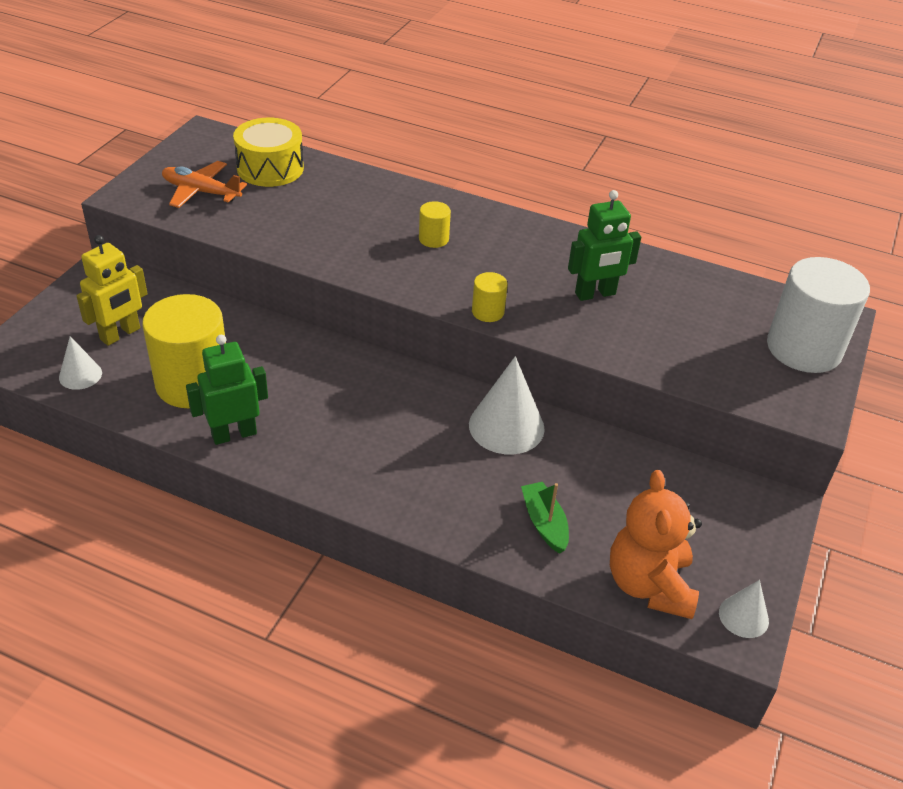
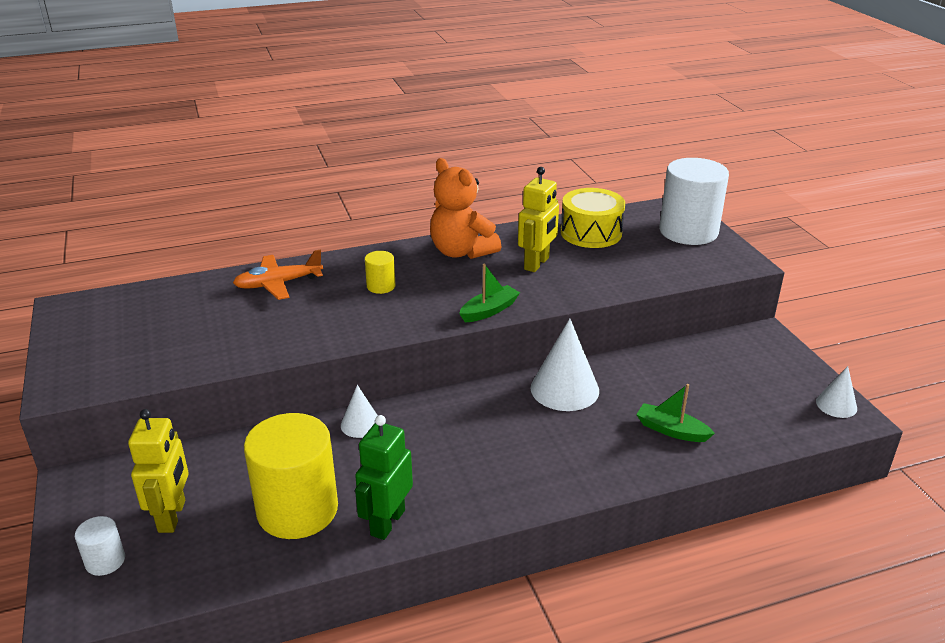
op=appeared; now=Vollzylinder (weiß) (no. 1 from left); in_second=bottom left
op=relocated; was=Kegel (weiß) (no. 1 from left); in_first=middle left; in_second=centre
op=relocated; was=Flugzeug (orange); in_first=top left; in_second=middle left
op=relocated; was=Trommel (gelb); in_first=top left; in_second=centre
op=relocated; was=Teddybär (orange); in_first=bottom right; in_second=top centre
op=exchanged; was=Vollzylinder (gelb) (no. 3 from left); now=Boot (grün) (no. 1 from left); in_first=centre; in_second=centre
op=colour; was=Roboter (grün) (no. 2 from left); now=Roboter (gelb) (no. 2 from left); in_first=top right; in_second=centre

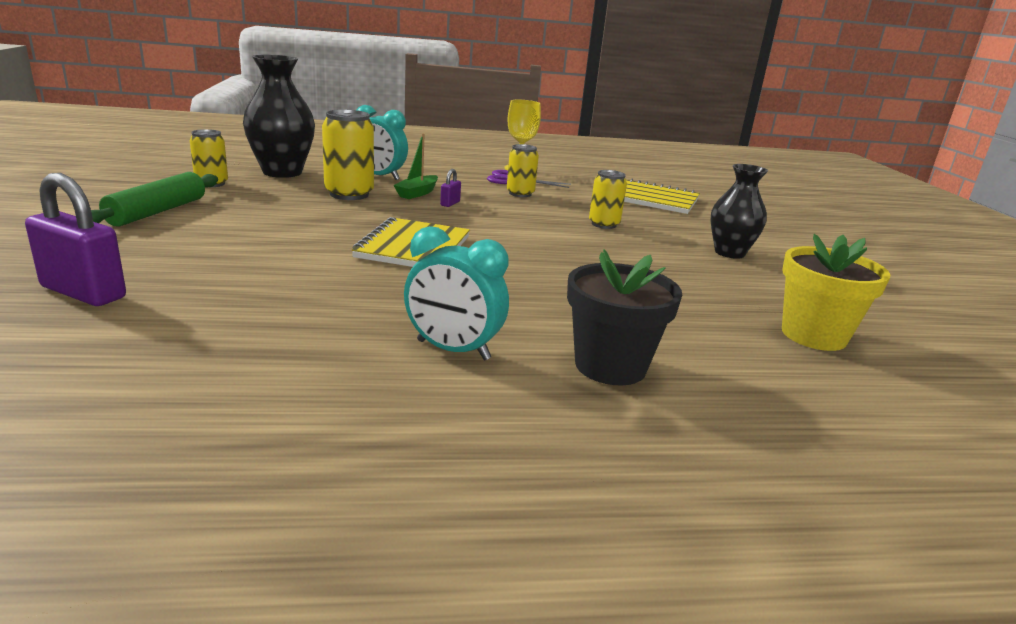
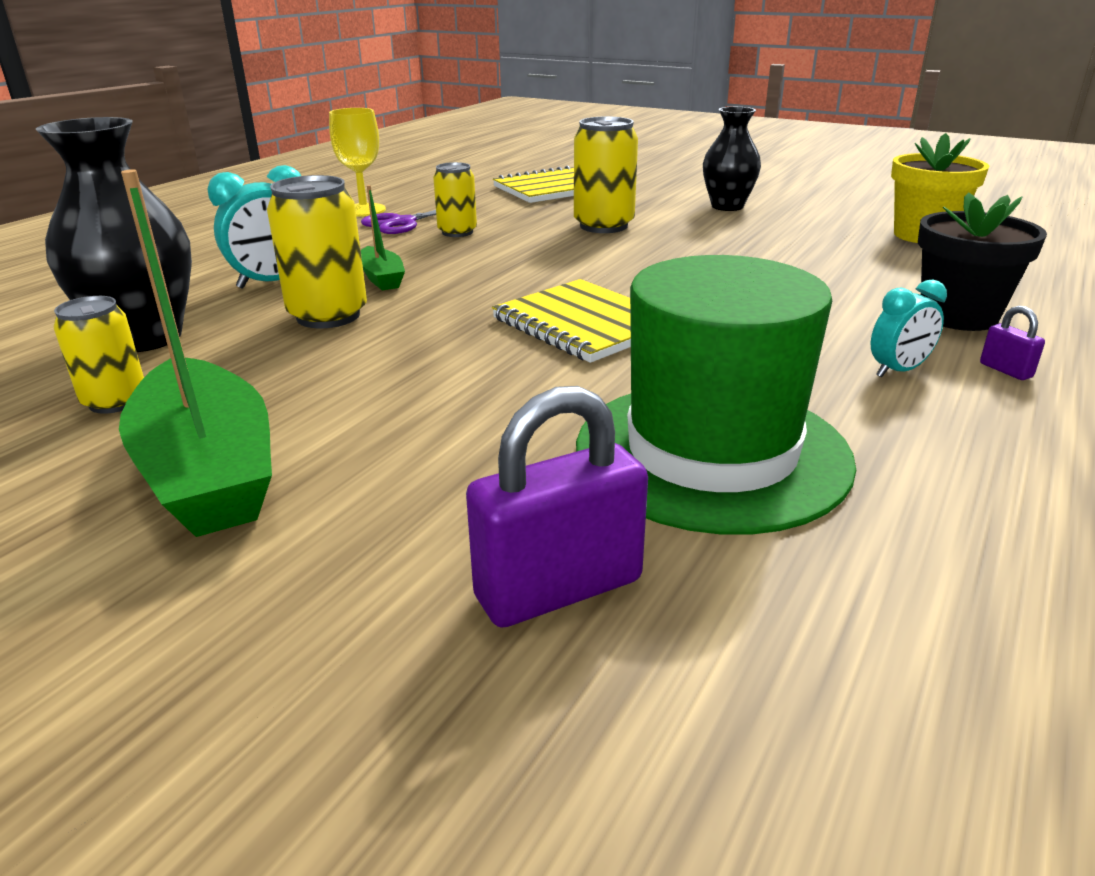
op=appeared; now=Hut (grün); in_second=centre
op=relocated; was=Vorhängeschloss (lila) (no. 2 from left); in_first=top centre; in_second=middle right
op=exchanged; was=Nudelholz (grün); now=Boot (grün) (no. 1 from left); in_first=top left; in_second=middle left
op=size; was=Wecker (türkis) (no. 2 from left); in_first=centre; in_second=middle right; ratio=0.63
op=size; was=Dose (gelb) (no. 4 from left); in_first=top centre; in_second=top centre; ratio=1.56

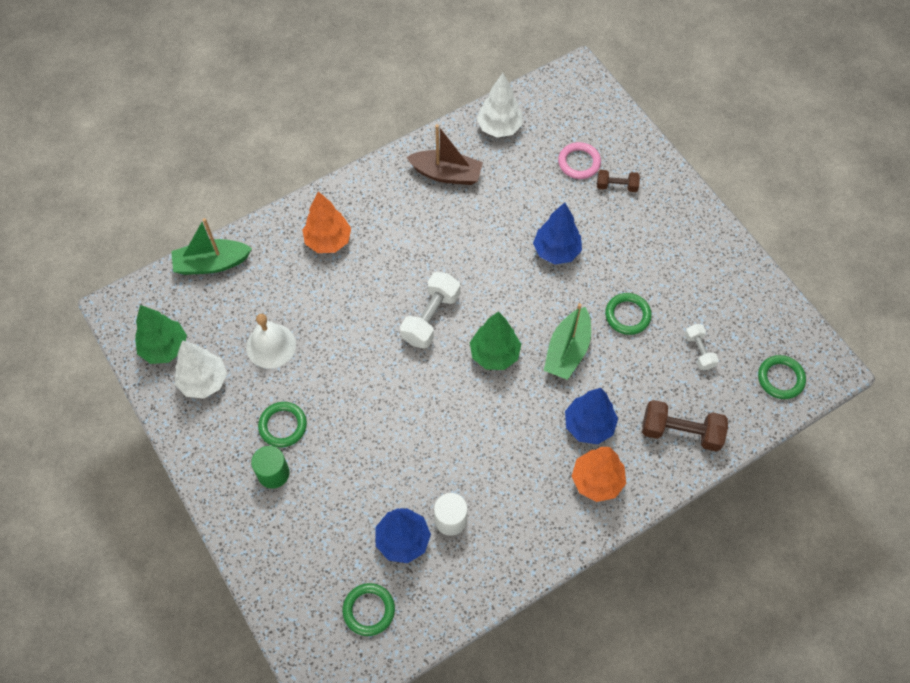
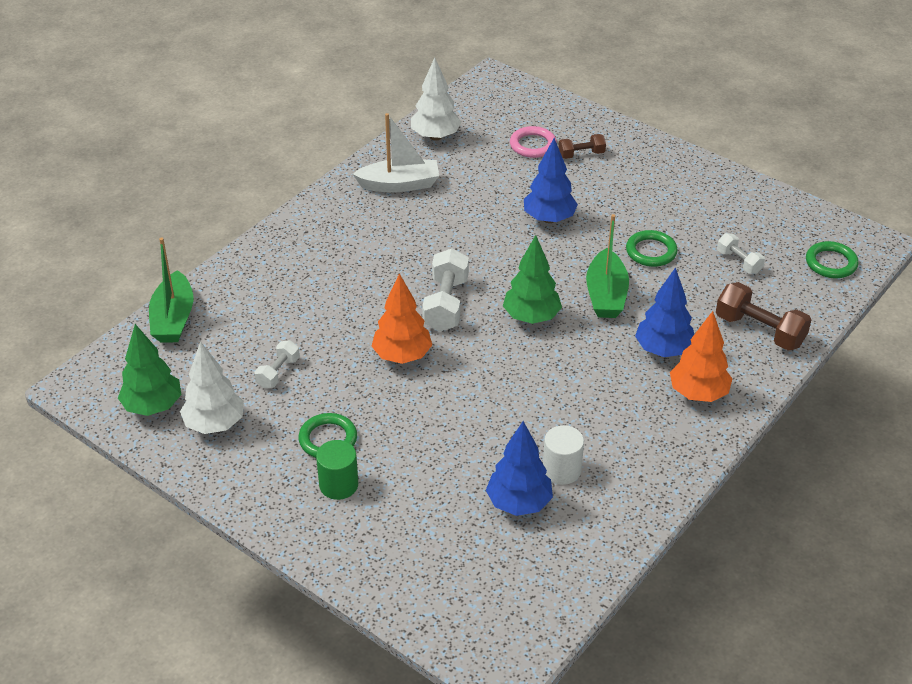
op=missing; was=Ring (grün) (no. 2 from left); in_first=bottom centre
op=relocated; was=Baum (orange) (no. 1 from left); in_first=top centre; in_second=centre
op=exchanged; was=Glocke (weiß); now=Hantel (weiß) (no. 1 from left); in_first=middle left; in_second=middle left
op=colour; was=Boot (braun); now=Boot (weiß); in_first=top centre; in_second=top centre
op=spun; was=Boot (grün) (no. 1 from left); in_first=middle left; in_second=middle left; clockwise=-60
op=spun; was=Hantel (braun) (no. 2 from left); in_first=middle right; in_second=middle right; clockwise=45

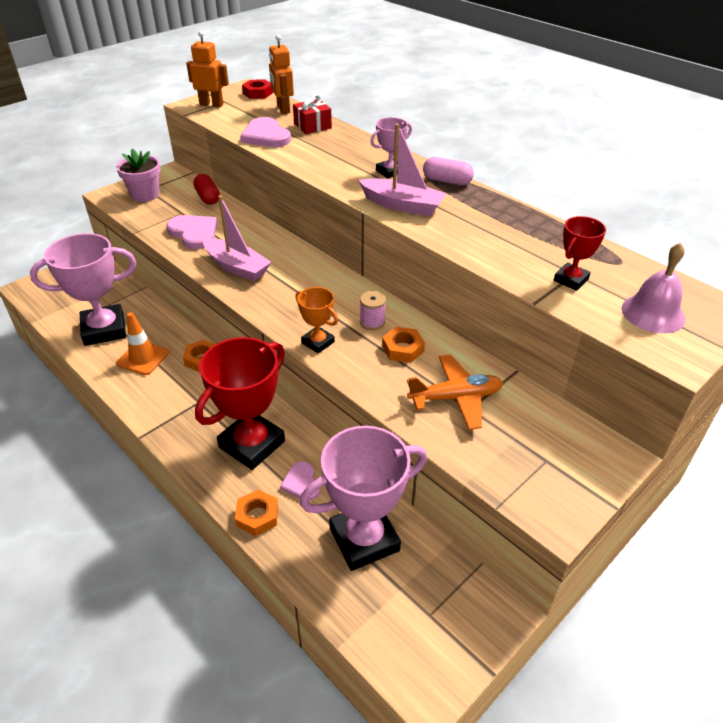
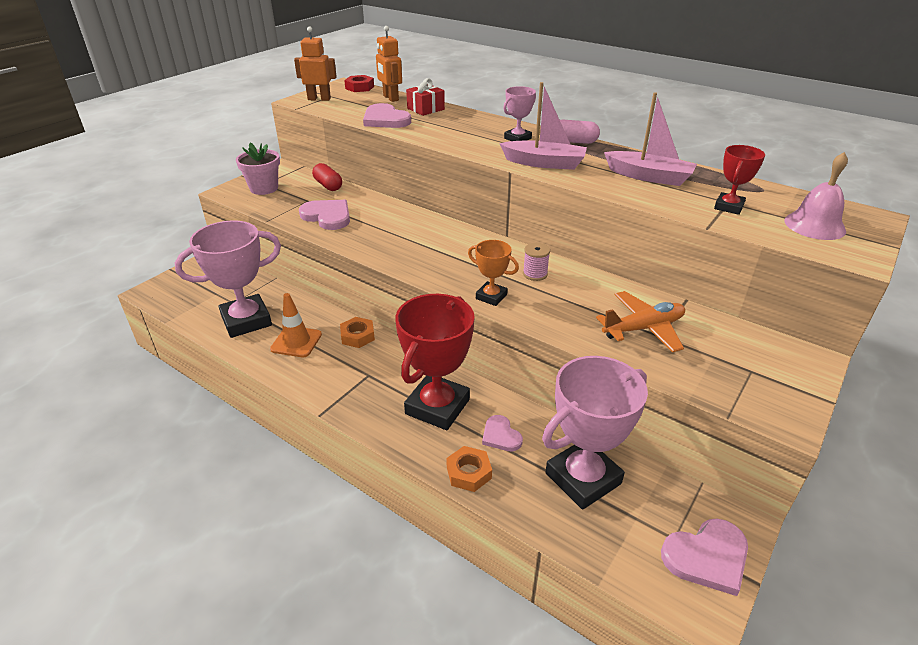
op=missing; was=Sechskantmutter (orange) (no. 3 from left); in_first=centre
op=appeared; now=Herz (rosa) (no. 4 from left); in_second=bottom right
op=relocated; was=Boot (rosa) (no. 1 from left in the first image); now=Boot (rosa) (no. 2 from left); in_first=top left; in_second=top right

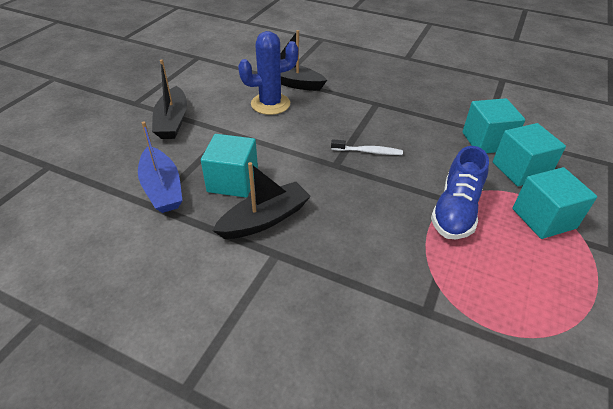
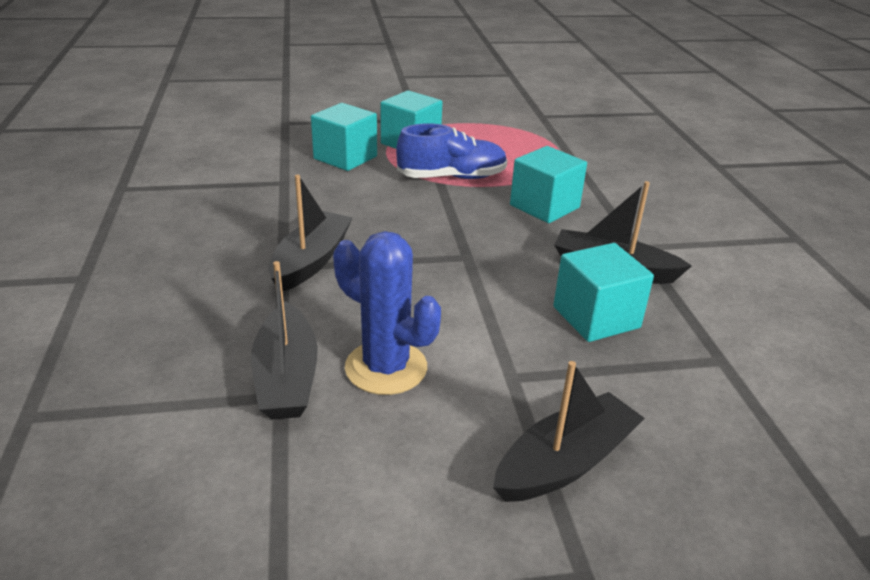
op=missing; was=Boot (blau); in_first=middle left
op=missing; was=Zahnbürste (weiß); in_first=centre
op=appeared; now=Boot (schwarz) (no. 2 from left); in_second=centre
op=relocated; was=Kubus (türkis) (no. 2 from left in the first image); now=Kubus (türkis) (no. 3 from left); in_first=top right; in_second=top centre

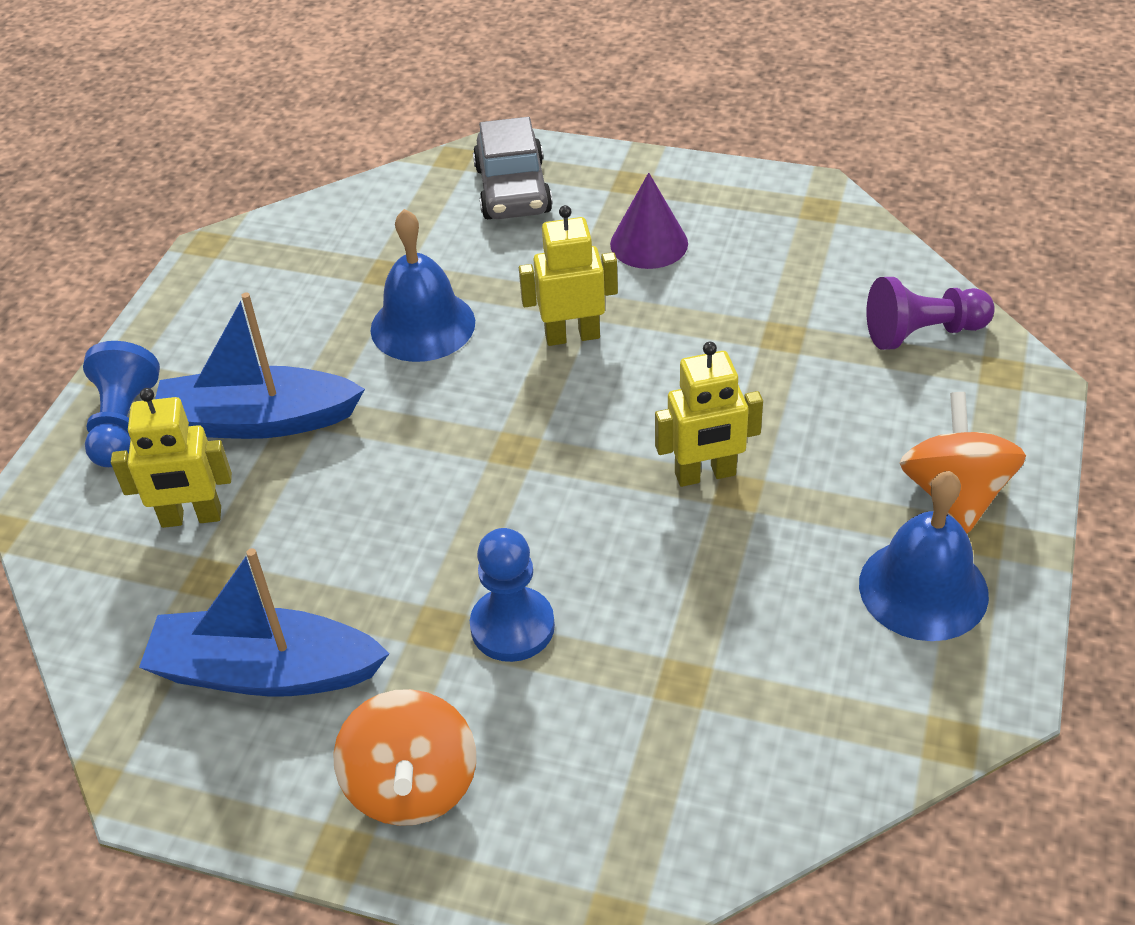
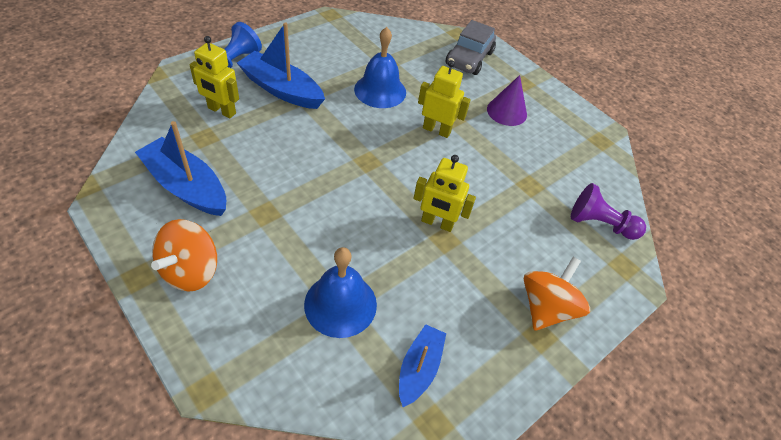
op=missing; was=Bauer (blau) (no. 2 from left); in_first=centre
op=appeared; now=Boot (blau) (no. 3 from left); in_second=bottom centre
op=relocated; was=Glocke (blau) (no. 2 from left in the first image); now=Glocke (blau) (no. 1 from left); in_first=middle right; in_second=centre

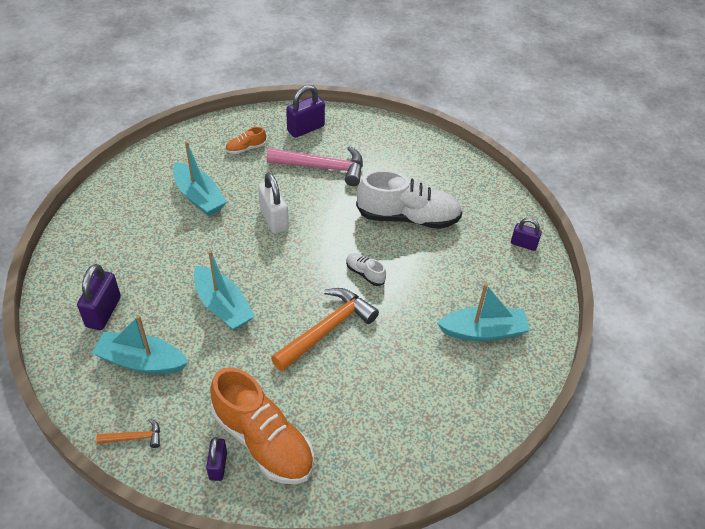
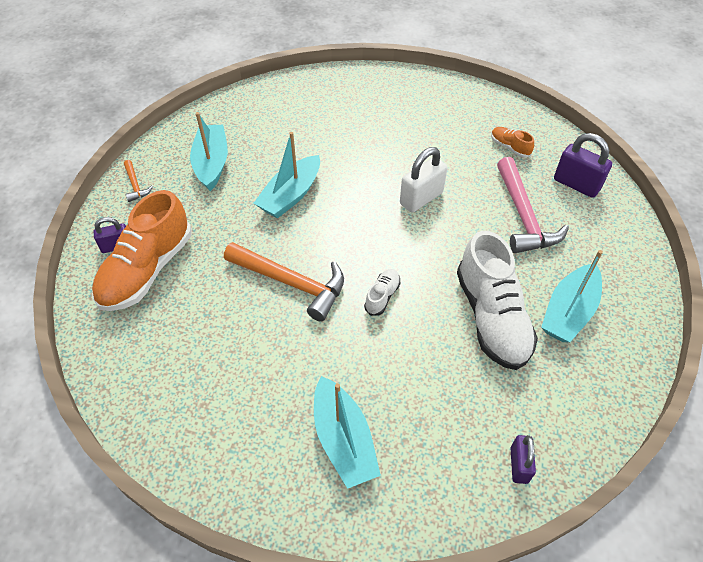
op=missing; was=Vorhängeschloss (lila) (no. 1 from left); in_first=middle left
op=relocated; was=Boot (türkis) (no. 2 from left in the first image); now=Boot (türkis) (no. 4 from left); in_first=middle left; in_second=middle right

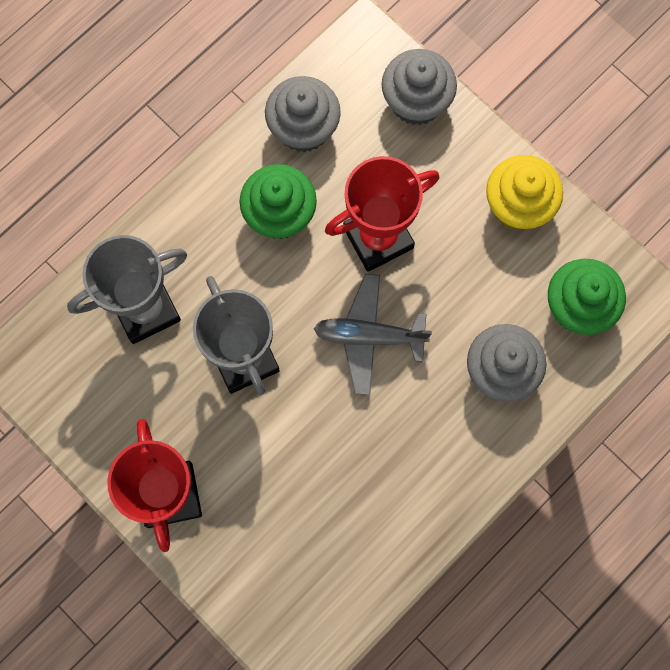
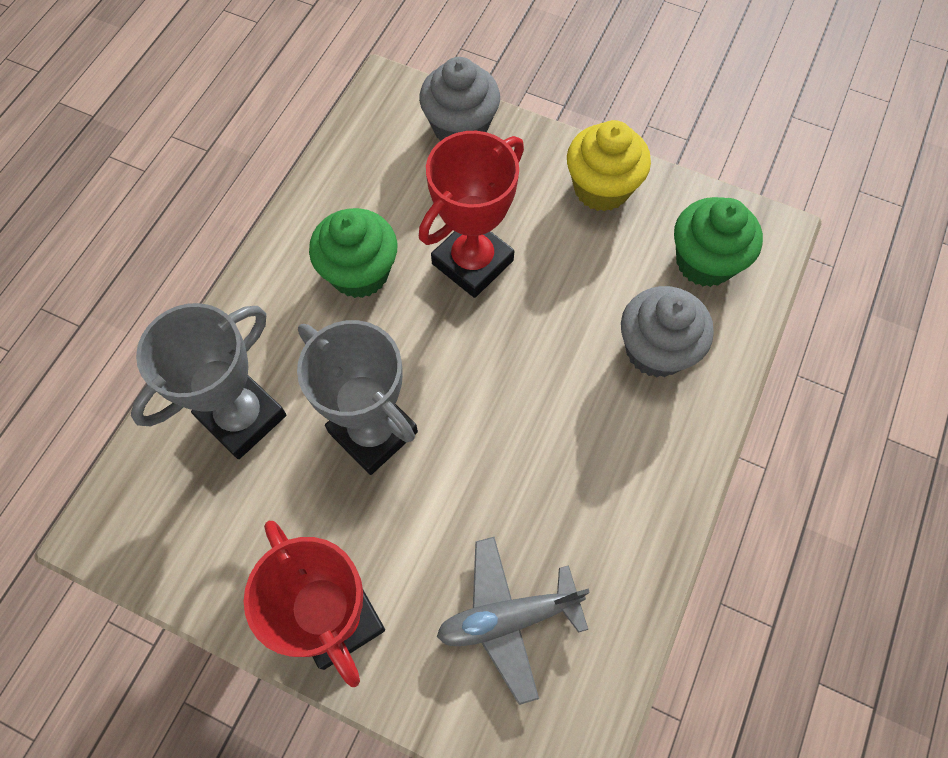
op=missing; was=Muffin (grau) (no. 1 from left); in_first=top centre
op=relocated; was=Flugzeug (grau); in_first=centre; in_second=bottom centre

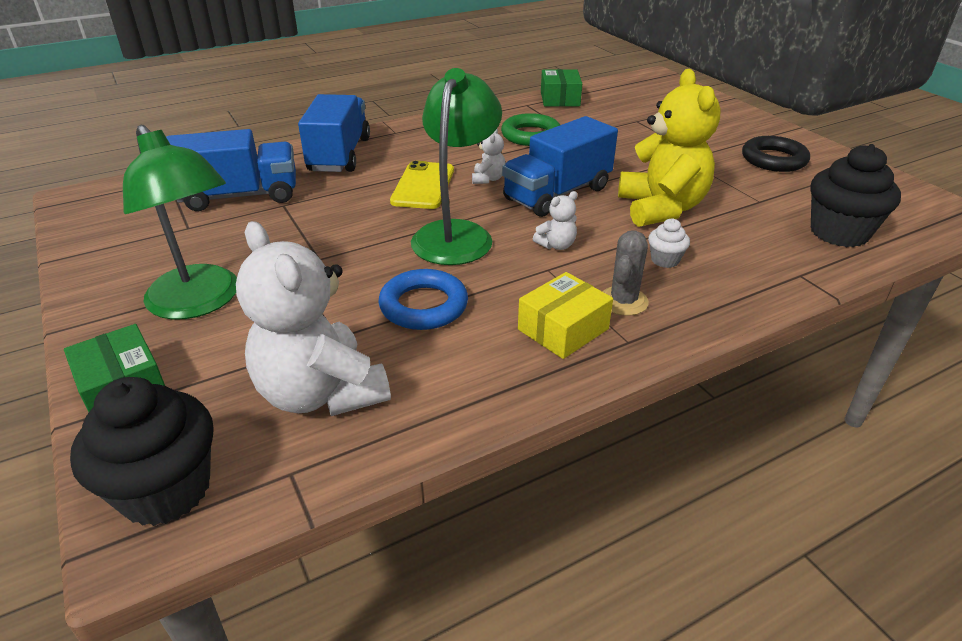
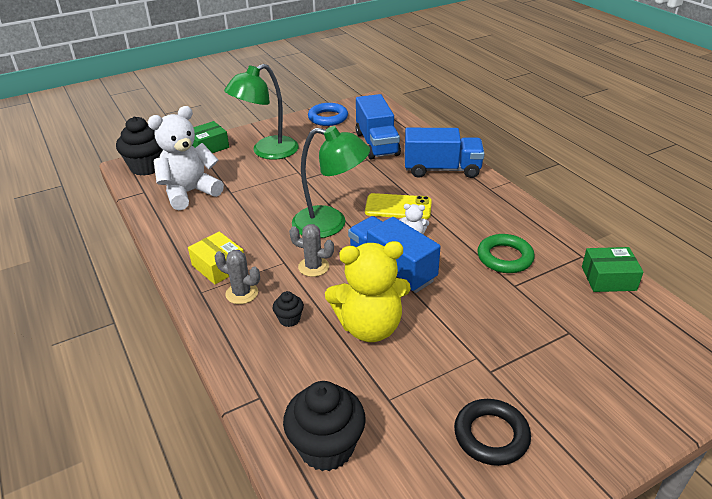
op=relocated; was=Ring (blau); in_first=centre; in_second=top centre
op=exchanged; was=Teddybär (weiß) (no. 3 from left); now=Kaktus (grau) (no. 2 from left); in_first=centre; in_second=centre
op=colour; was=Muffin (weiß); now=Muffin (schwarz) (no. 2 from left); in_first=middle right; in_second=centre

